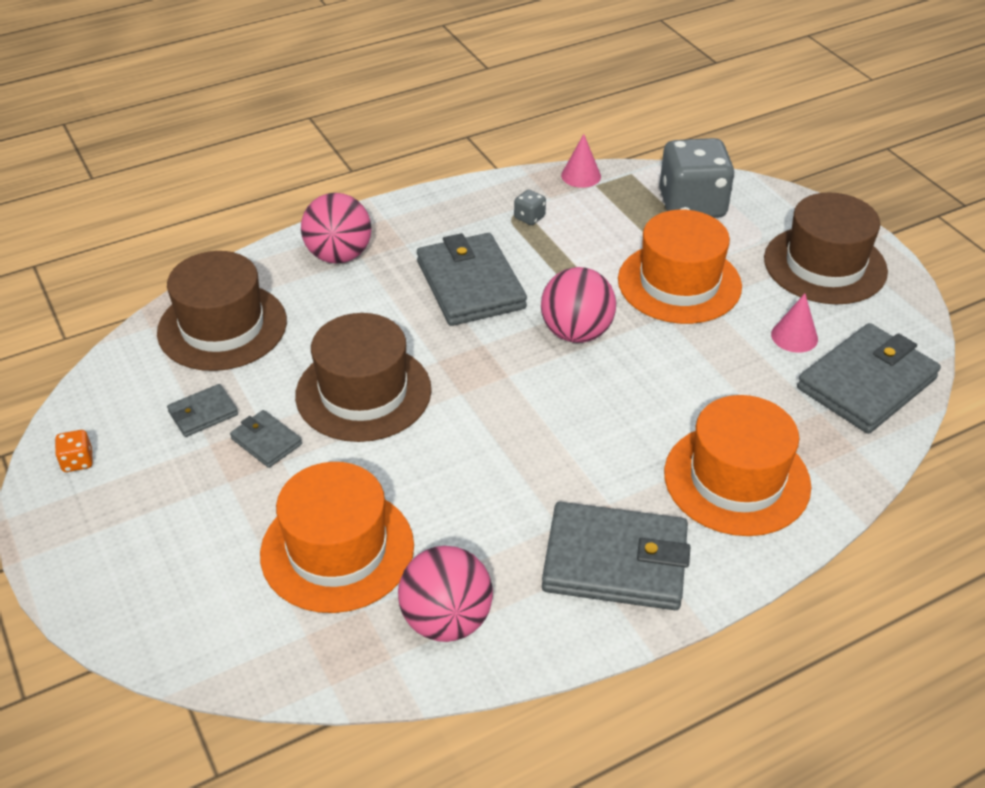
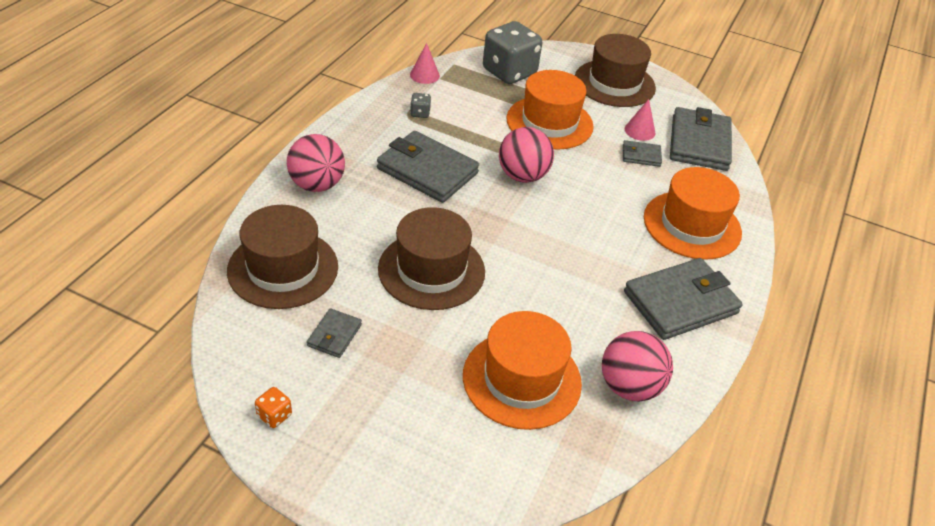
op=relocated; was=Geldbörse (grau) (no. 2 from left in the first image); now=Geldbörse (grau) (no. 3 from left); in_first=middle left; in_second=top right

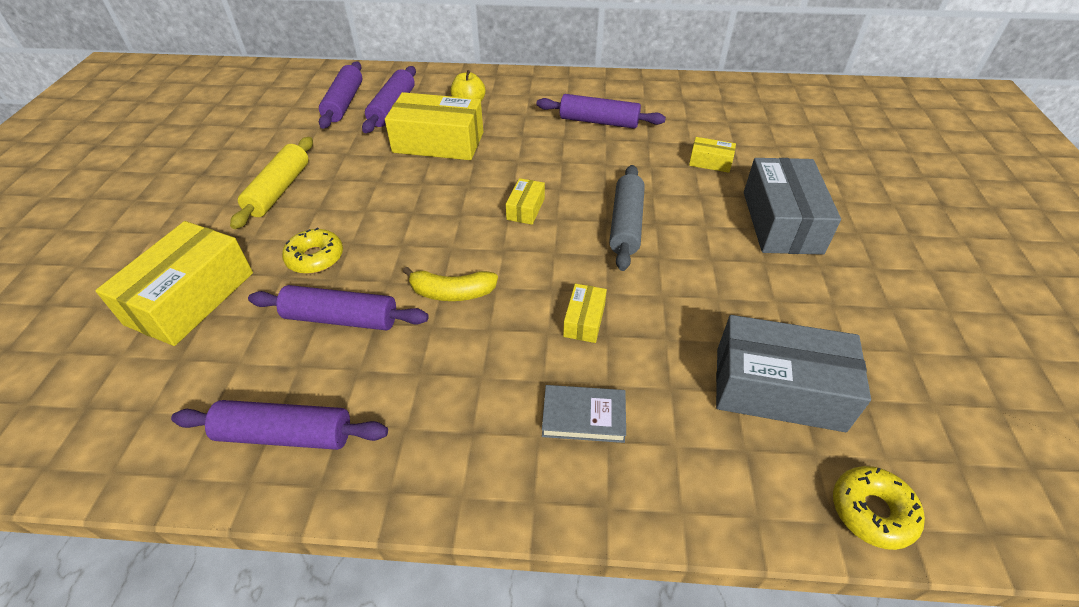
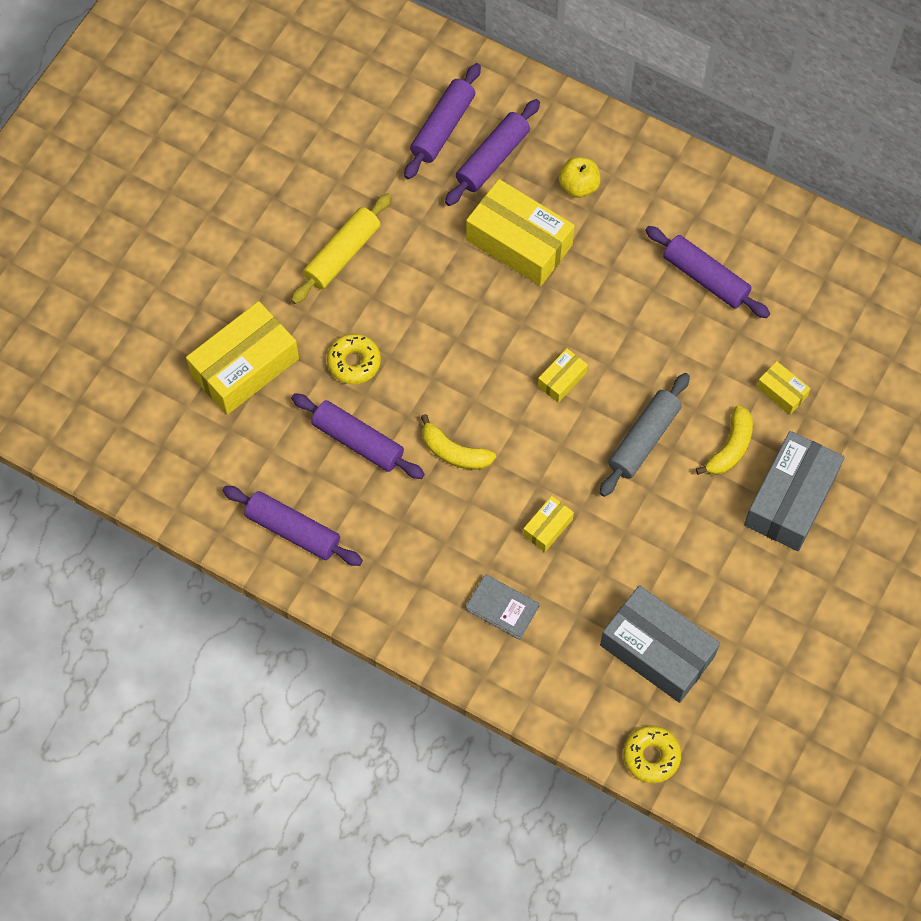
op=appeared; now=Banane (gelb) (no. 2 from left); in_second=middle right

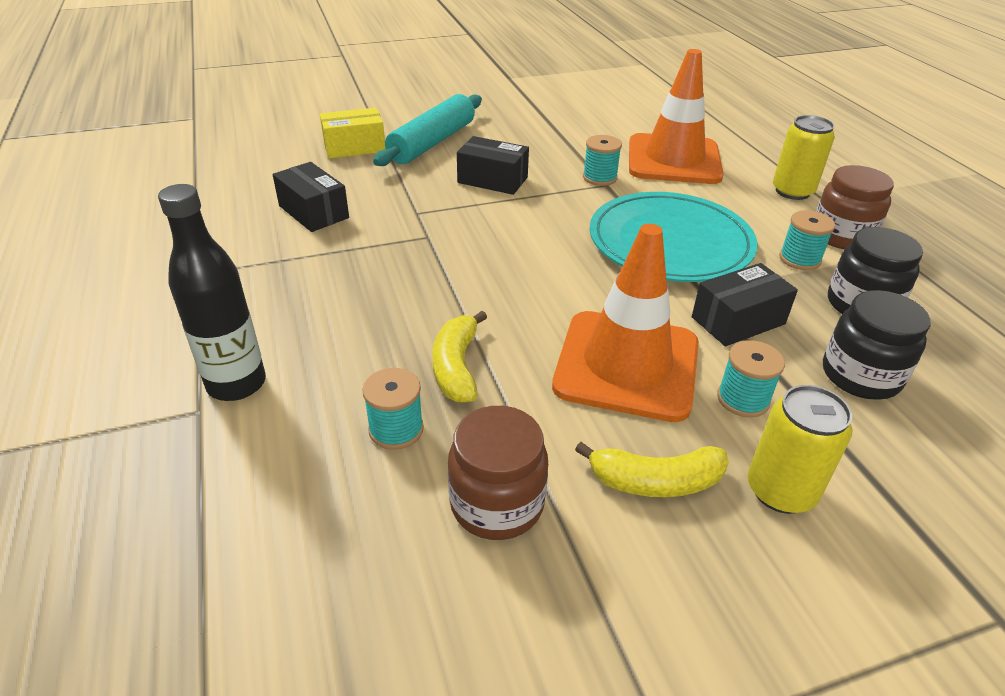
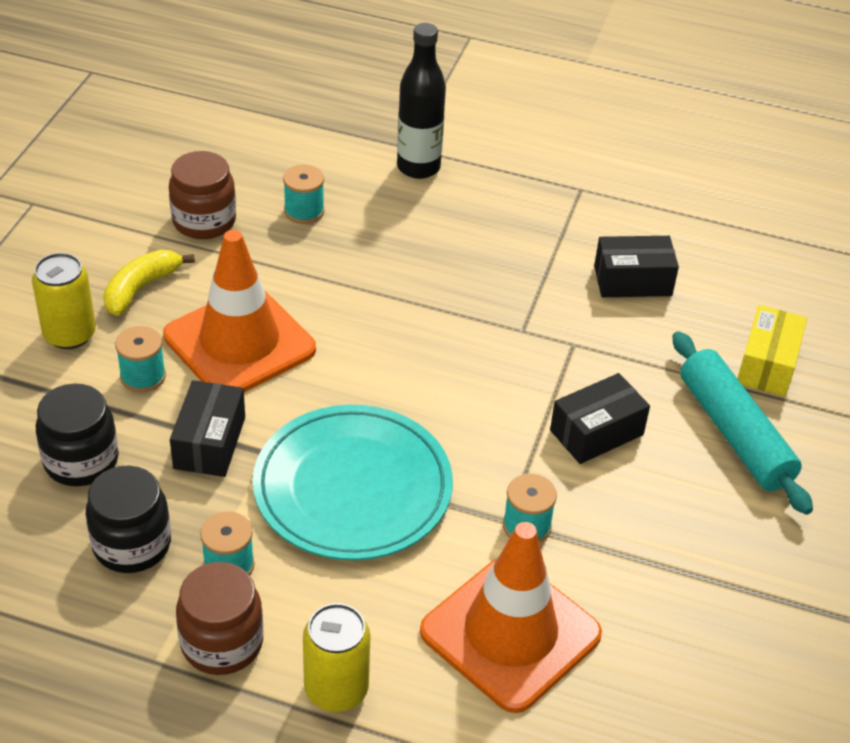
op=missing; was=Banane (gelb) (no. 1 from left); in_first=centre

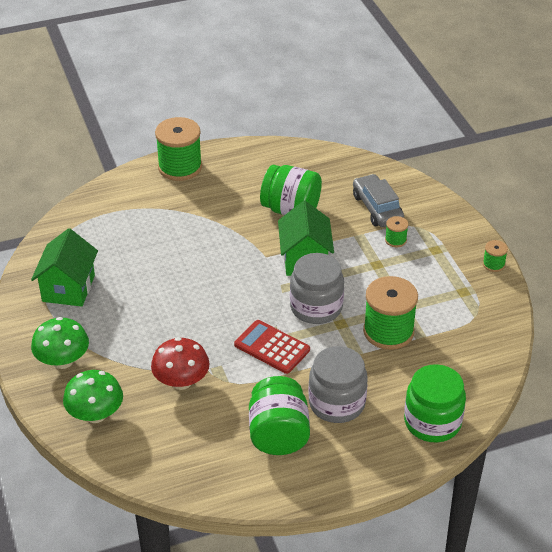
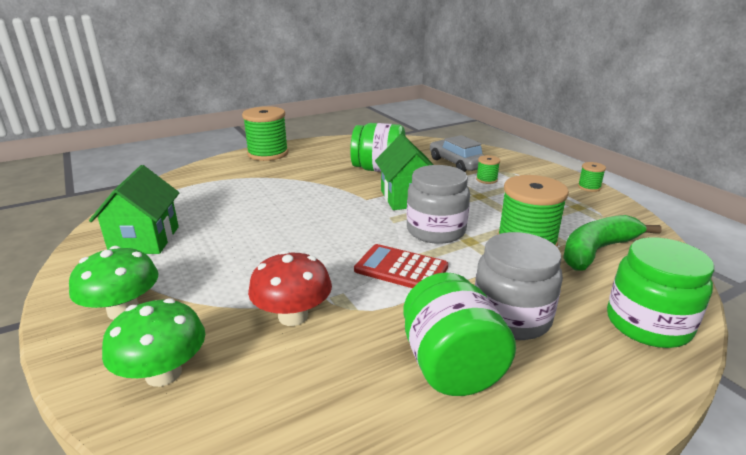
op=appeared; now=Banane (grün); in_second=middle right

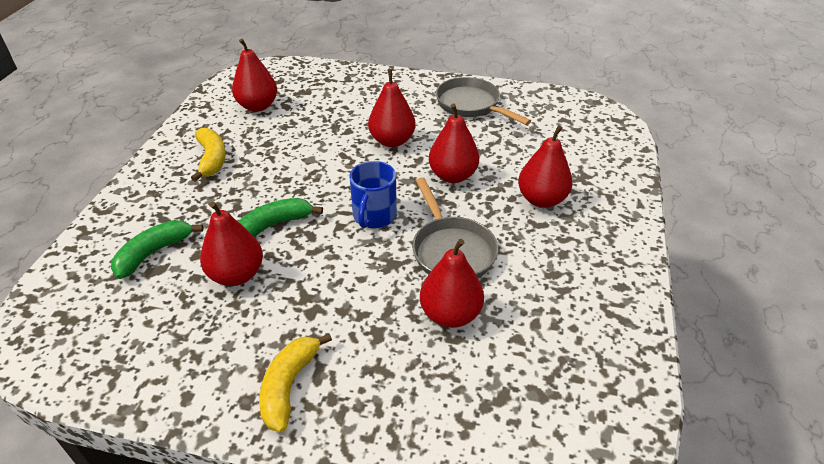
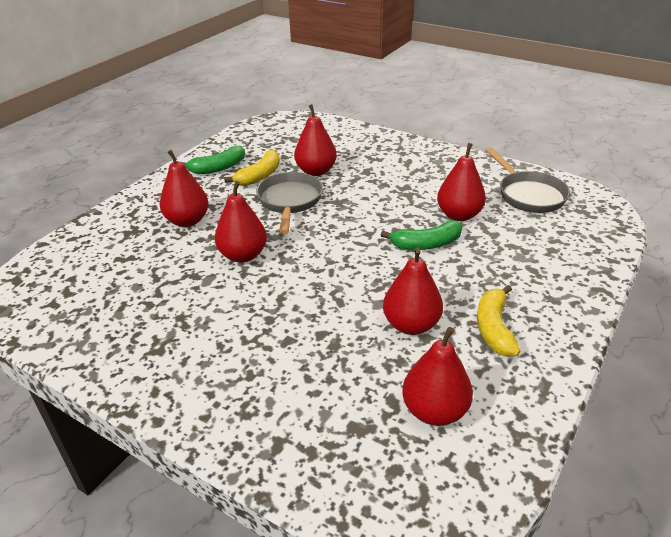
op=missing; was=Tasse (blau); in_first=centre
op=relocated; was=Banane (grün) (no. 1 from left); in_first=middle left; in_second=top left
op=relocated; was=Banane (gelb) (no. 2 from left in the first image); now=Banane (gelb) (no. 1 from left); in_first=bottom centre; in_second=top centre
op=relocated; was=Birne (rot) (no. 3 from left in the first image); now=Birne (rot) (no. 4 from left); in_first=top centre; in_second=centre
op=relocated; was=Pfanne (grau) (no. 2 from left); in_first=top centre; in_second=middle right

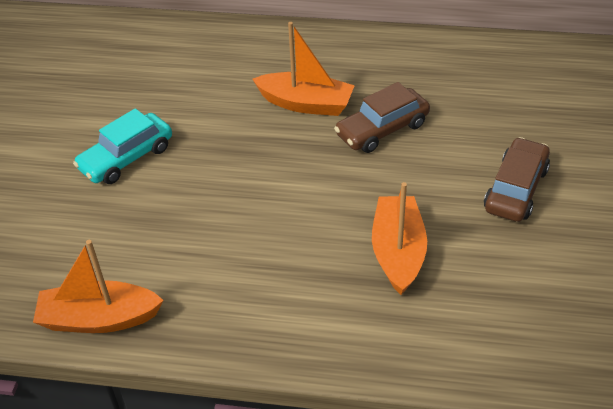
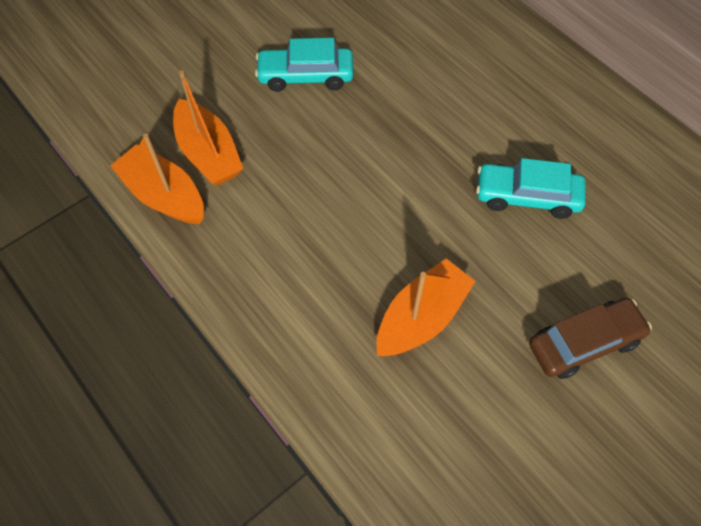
op=relocated; was=Boot (orange) (no. 2 from left); in_first=top centre; in_second=top left
op=colour; was=Auto (braun) (no. 1 from left); now=Auto (türkis) (no. 2 from left); in_first=top centre; in_second=middle right

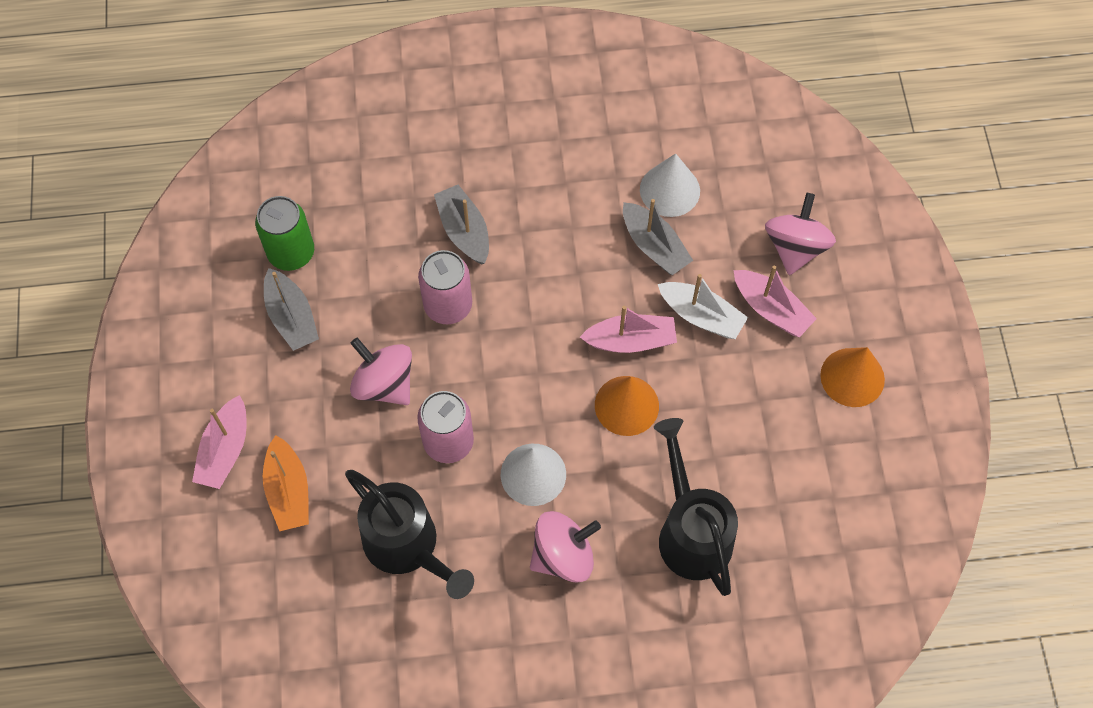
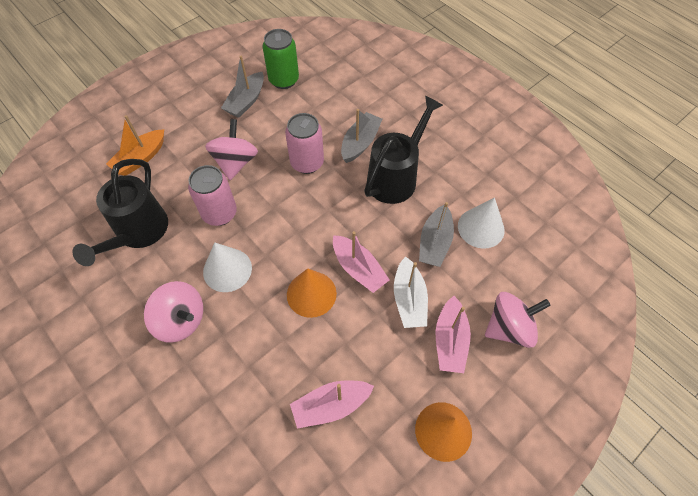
op=relocated; was=Boot (rosa) (no. 1 from left); in_first=middle left; in_second=bottom centre
op=relocated; was=Gießkanne (schwarz) (no. 2 from left); in_first=bottom centre; in_second=top centre

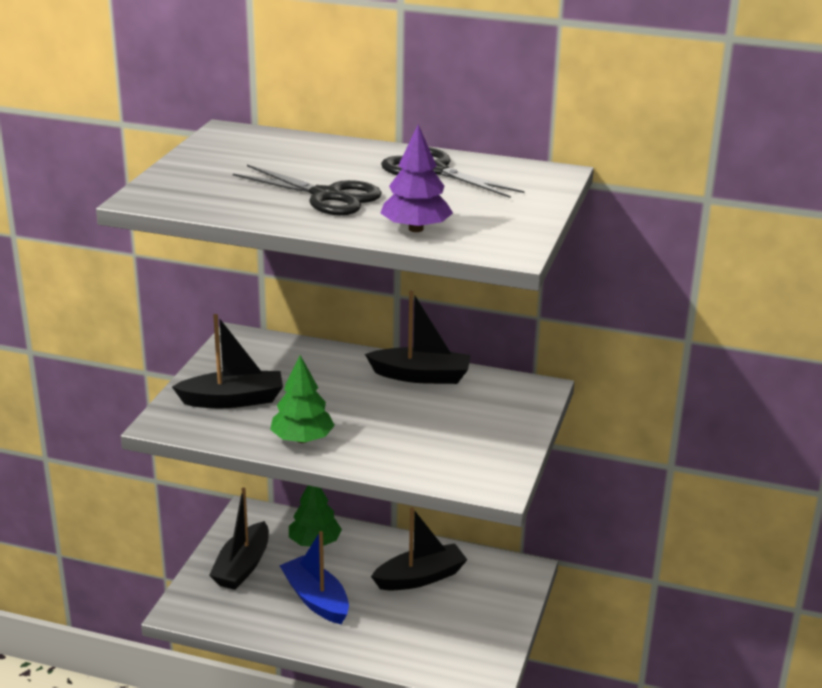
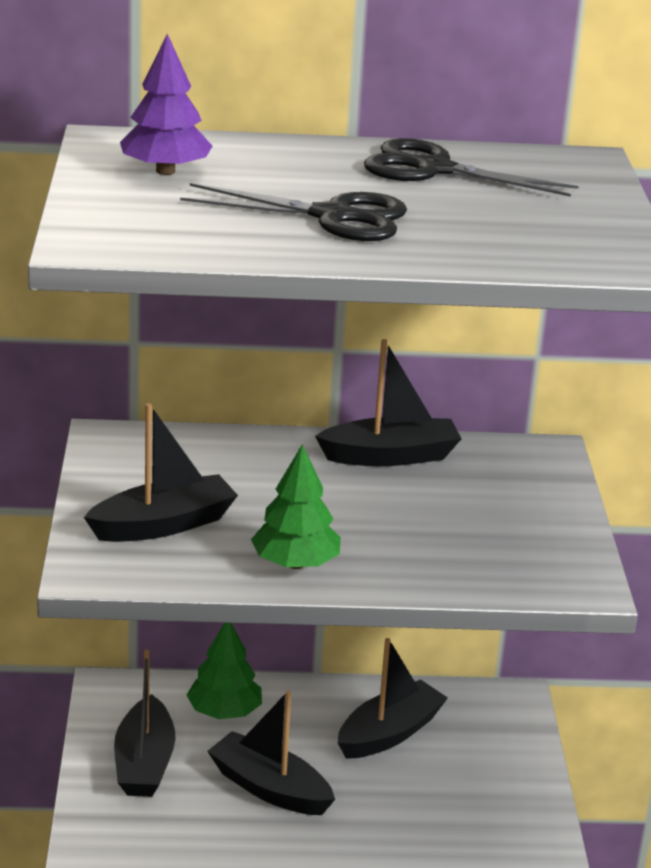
op=relocated; was=Baum (lila); in_first=top centre; in_second=top left
op=colour; was=Boot (blau); now=Boot (schwarz) (no. 3 from left); in_first=bottom centre; in_second=bottom centre

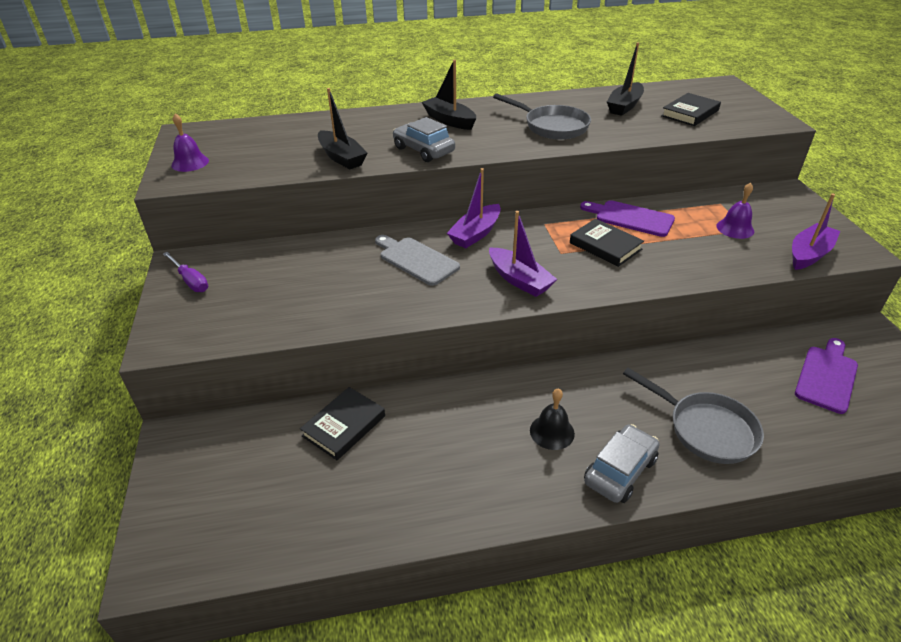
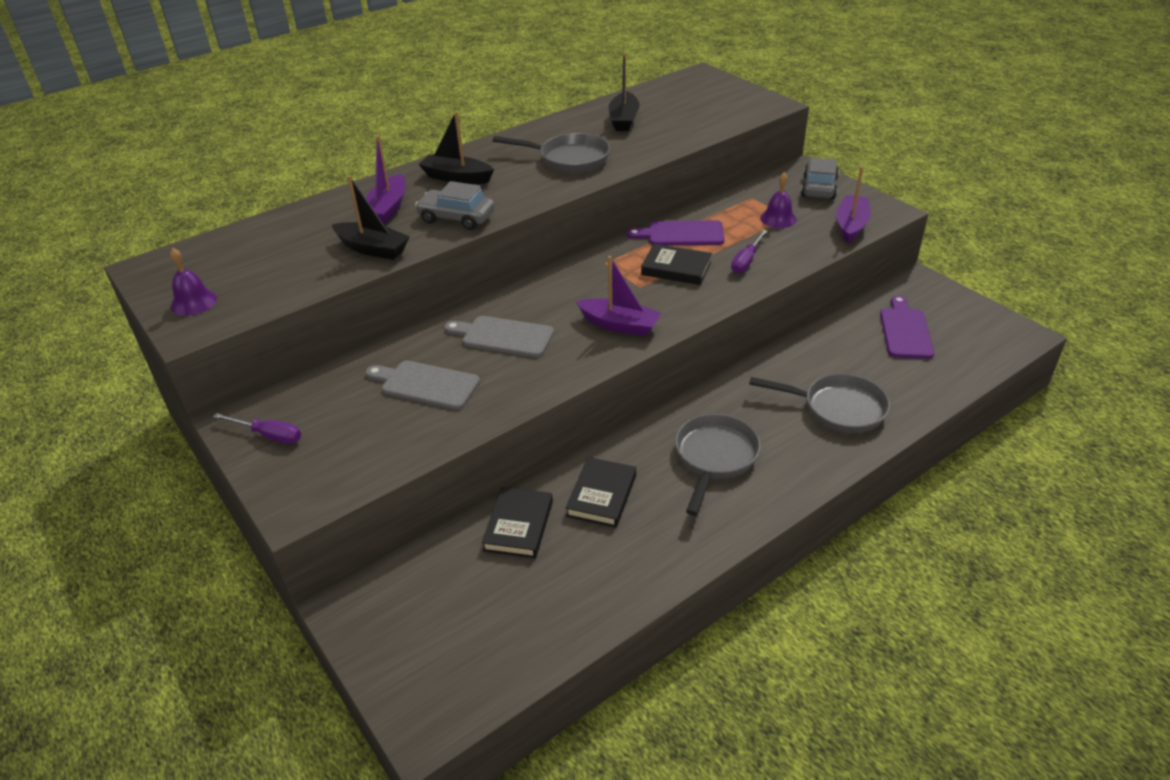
op=appeared; now=Schneidebrett (grau) (no. 1 from left); in_second=centre
op=appeared; now=Schraubenzieher (lila) (no. 2 from left); in_second=top centre
op=relocated; was=Boot (lila) (no. 1 from left); in_first=top centre; in_second=top left
op=relocated; was=Auto (grau) (no. 2 from left); in_first=bottom right; in_second=top right
op=relocated; was=Buch (schwarz) (no. 3 from left in the first image); now=Buch (schwarz) (no. 2 from left); in_first=top right; in_second=centre
op=exchanged; was=Glocke (schwarz); now=Pfanne (grau) (no. 2 from left); in_first=centre; in_second=centre

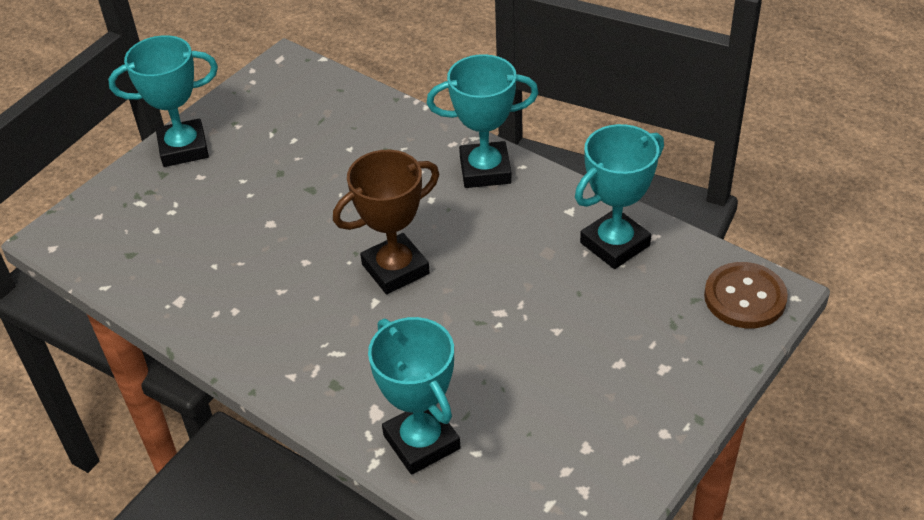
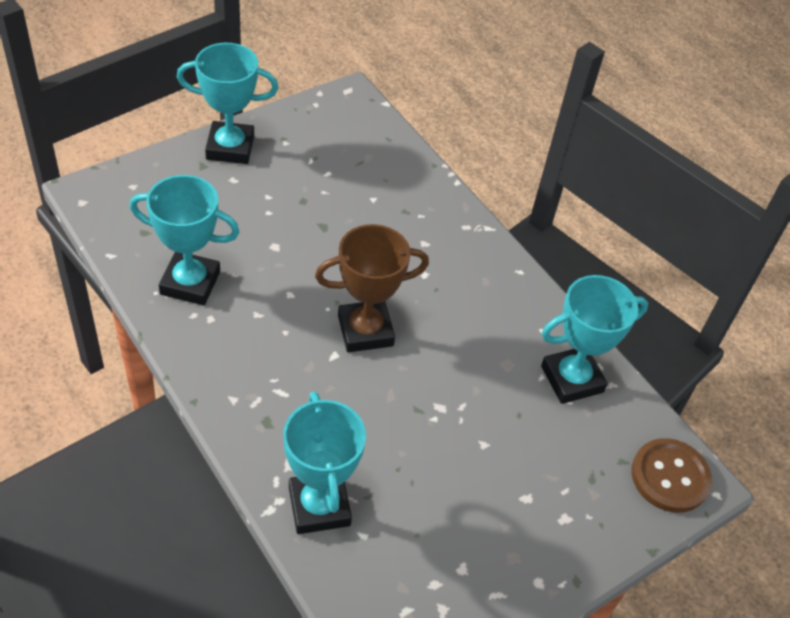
op=relocated; was=Pokal (türkis) (no. 3 from left in the first image); now=Pokal (türkis) (no. 1 from left); in_first=top centre; in_second=middle left

